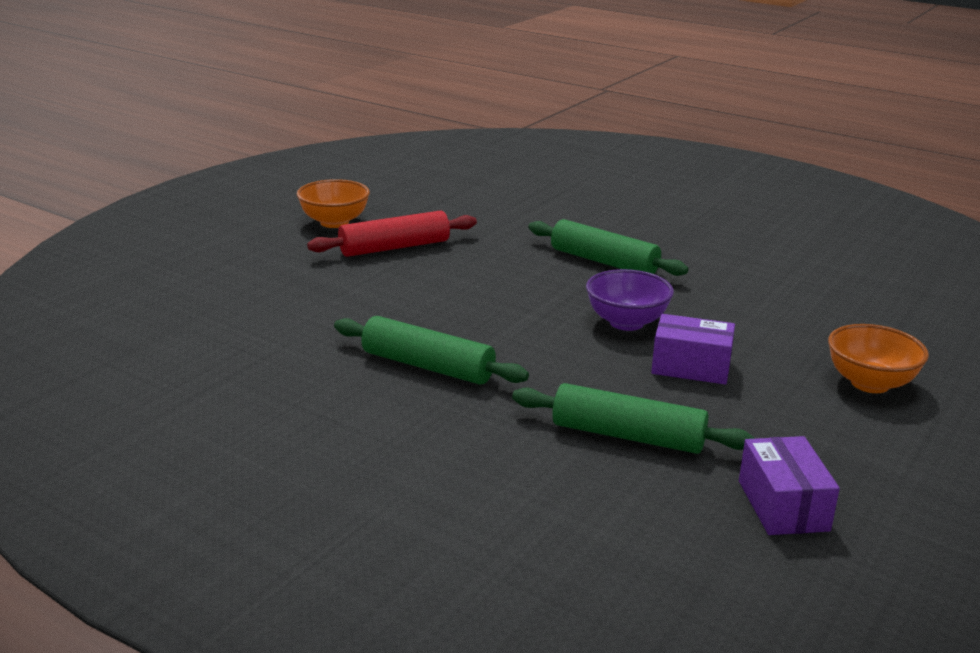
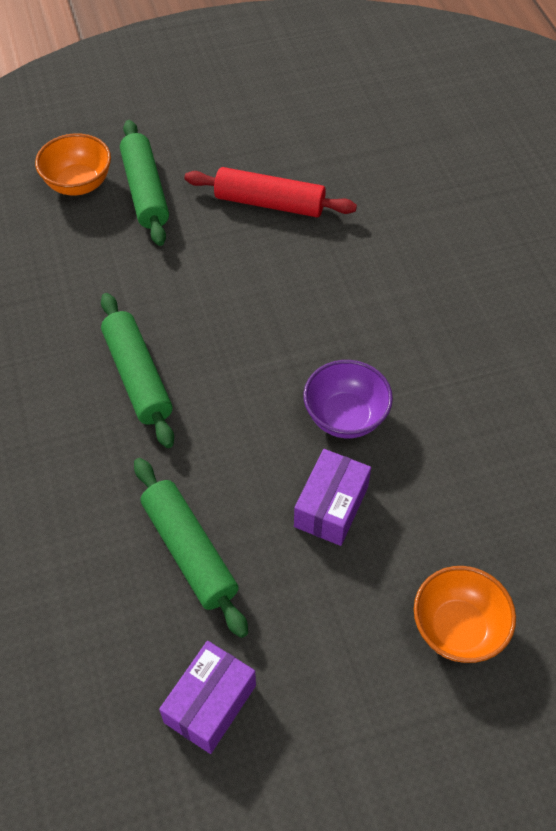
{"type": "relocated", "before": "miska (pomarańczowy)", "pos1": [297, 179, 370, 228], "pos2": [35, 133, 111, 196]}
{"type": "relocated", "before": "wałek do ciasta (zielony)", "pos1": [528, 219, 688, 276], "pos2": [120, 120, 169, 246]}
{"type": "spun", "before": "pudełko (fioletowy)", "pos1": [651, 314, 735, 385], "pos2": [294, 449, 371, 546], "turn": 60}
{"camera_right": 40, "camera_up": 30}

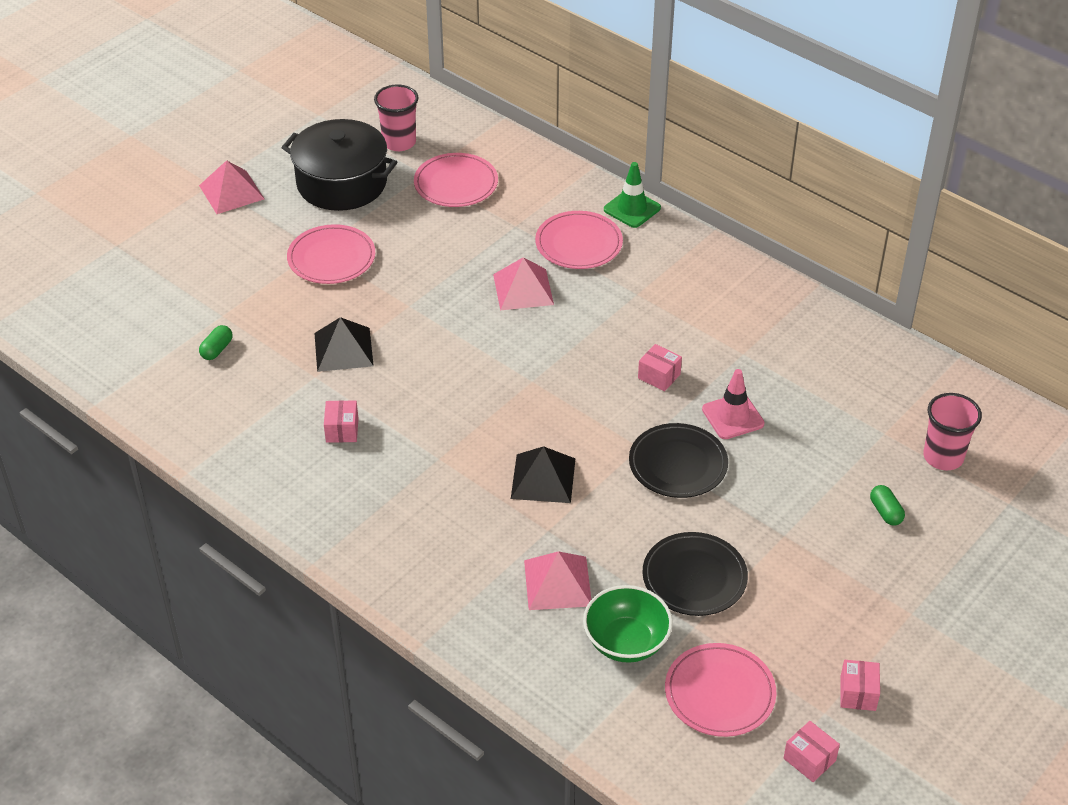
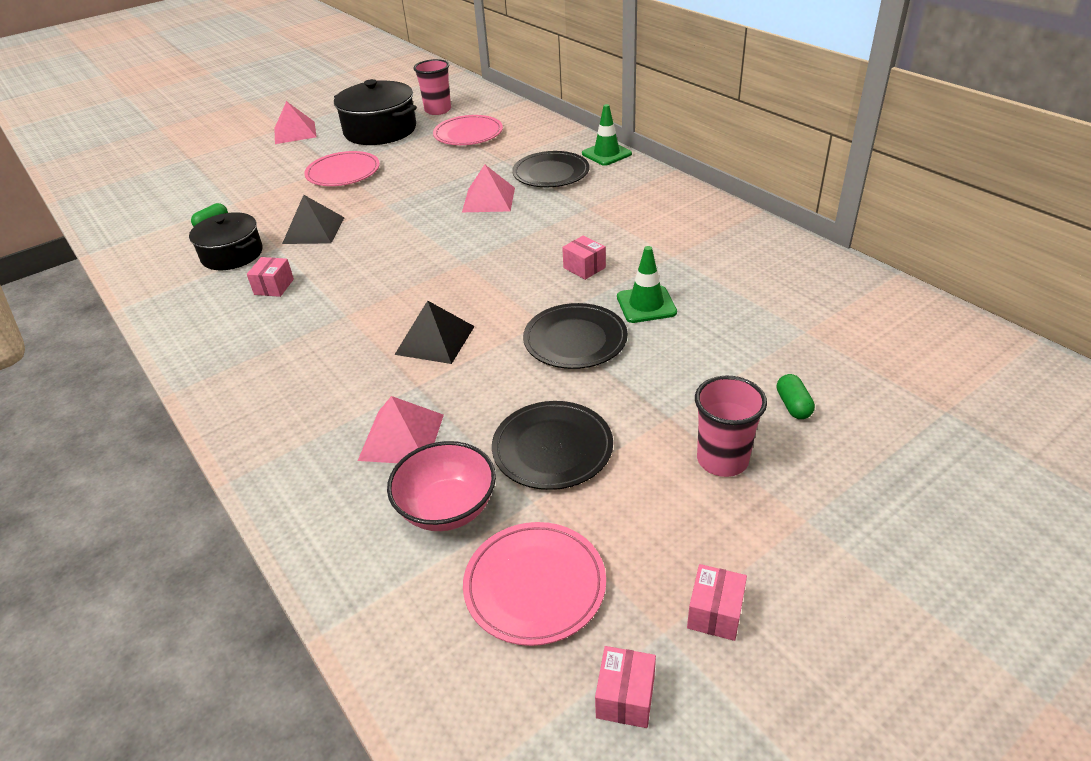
{"type": "colour", "before": "talerz (różowy)", "after": "talerz (czarny)", "pos1": [535, 211, 623, 269], "pos2": [512, 151, 590, 187]}
{"type": "colour", "before": "miska (zielony)", "after": "miska (różowy)", "pos1": [583, 585, 673, 663], "pos2": [387, 441, 496, 531]}
{"type": "colour", "before": "pachołek (różowy)", "after": "pachołek (zielony)", "pos1": [702, 369, 765, 439], "pos2": [617, 246, 677, 323]}
{"type": "spun", "before": "pudełko (różowy)", "pos1": [784, 721, 840, 782], "pos2": [595, 646, 656, 728], "turn": 45}
{"type": "relocated", "before": "szklanka (różowy)", "pos1": [923, 393, 982, 470], "pos2": [695, 376, 767, 477]}
{"type": "appeared", "after": "garnek (czarny)", "pos2": [189, 212, 263, 270]}
{"camera_right": 15, "camera_up": -5}

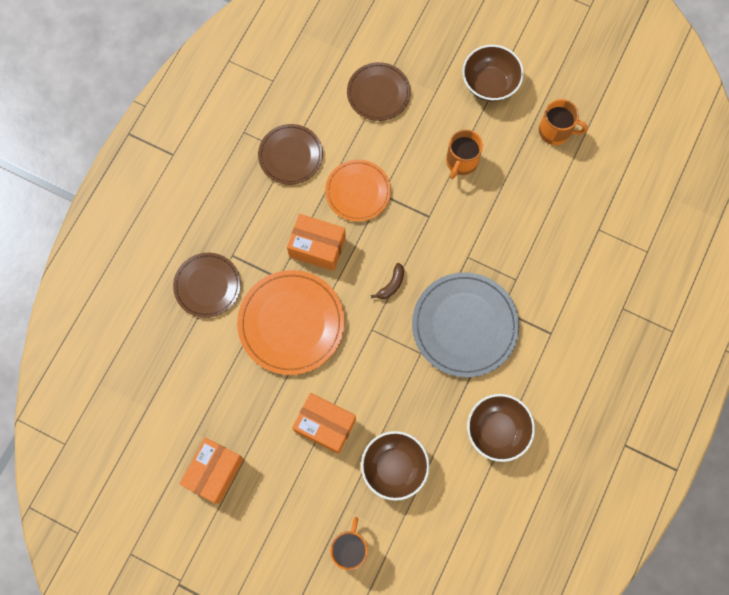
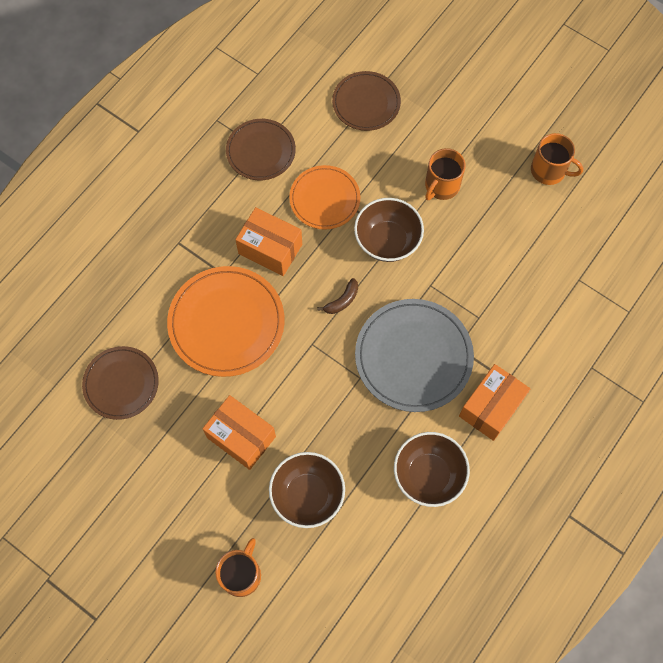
{"type": "relocated", "before": "talerz (brązowy)", "pos1": [173, 253, 241, 318], "pos2": [82, 346, 159, 420]}
{"type": "relocated", "before": "pudełko (pomarańczowy)", "pos1": [179, 437, 244, 504], "pos2": [459, 364, 530, 441]}
{"type": "relocated", "before": "miska (brązowy)", "pos1": [462, 45, 524, 102], "pos2": [354, 198, 424, 262]}
{"camera_right": 10, "camera_up": -5}

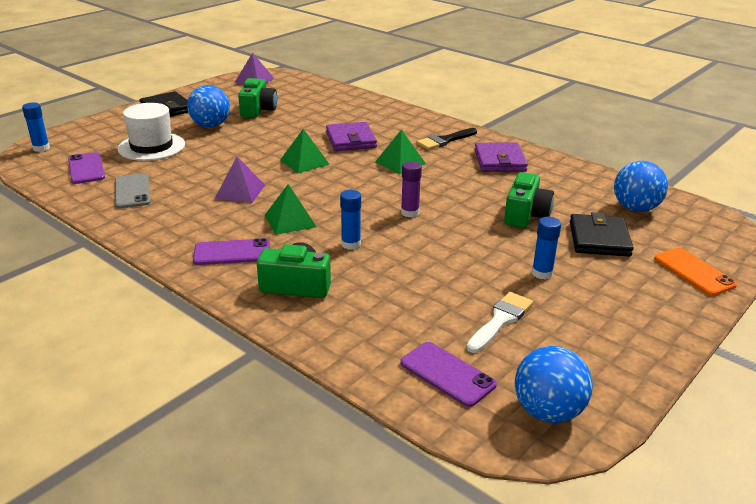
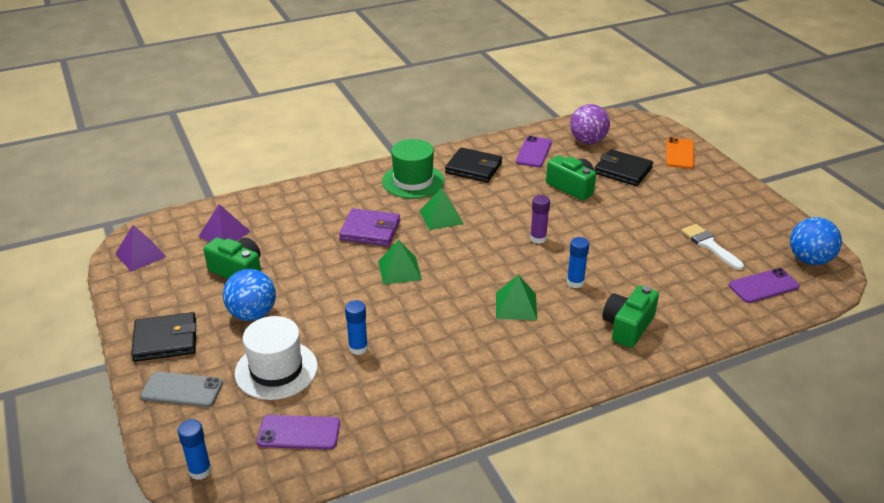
{"type": "relocated", "before": "telefon (szary)", "pos1": [115, 173, 151, 208], "pos2": [140, 371, 223, 407]}
{"type": "relocated", "before": "telefon (fioletowy)", "pos1": [193, 238, 270, 265], "pos2": [516, 136, 552, 167]}
{"type": "relocated", "before": "piramida (fioletowy)", "pos1": [215, 157, 265, 203], "pos2": [198, 204, 251, 242]}
{"type": "exchanged", "before": "pędzel (czarny)", "after": "kapelusz (zielony)", "pos1": [417, 128, 477, 150], "pos2": [382, 139, 445, 199]}
{"type": "colour", "before": "portfel (fioletowy)", "after": "portfel (czarny)", "pos1": [474, 143, 528, 172], "pos2": [445, 147, 502, 182]}
{"type": "relocated", "before": "klej w sztyfcie (niebieski)", "pos1": [532, 217, 561, 279], "pos2": [345, 300, 368, 355]}
{"type": "colour", "before": "piłka (niebieski)", "after": "piłka (fioletowy)", "pos1": [614, 161, 668, 212], "pos2": [570, 104, 610, 144]}
{"type": "spun", "before": "telefon (pomarańczowy)", "pos1": [654, 248, 737, 296], "pos2": [666, 137, 694, 169], "turn": -75}
{"camera_right": -65, "camera_up": 5}

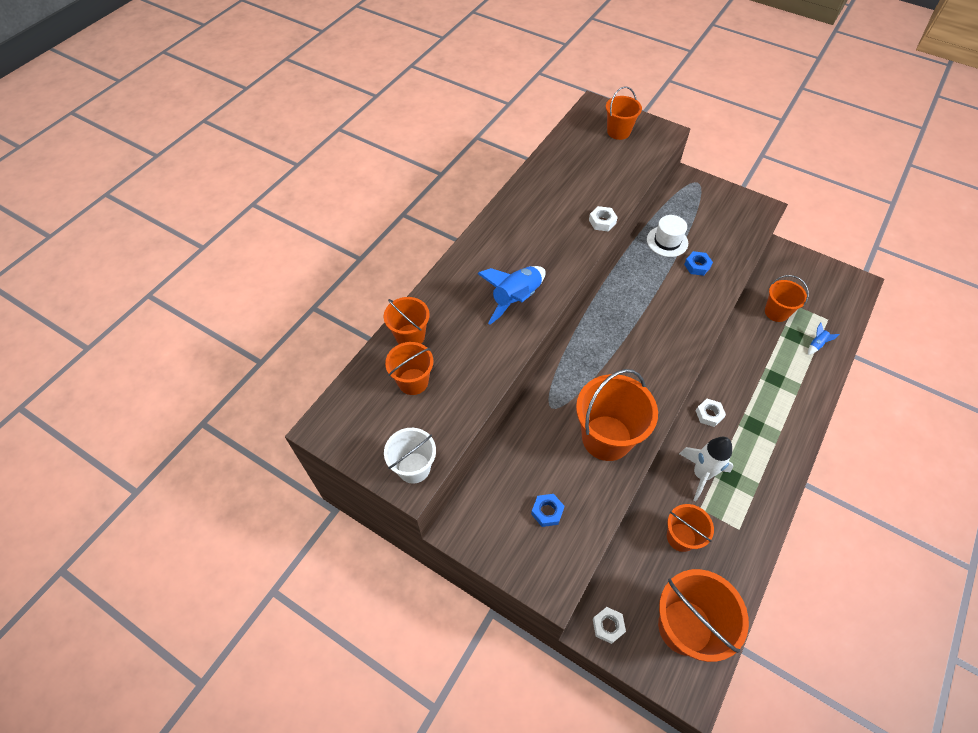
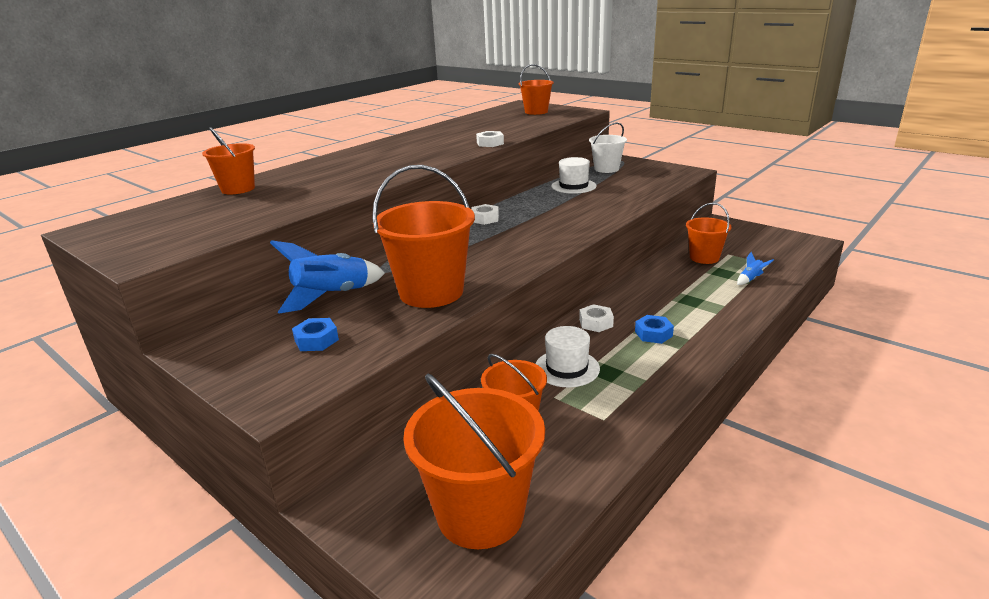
{"type": "relocated", "before": "wiadro (biały)", "pos1": [384, 428, 436, 484], "pos2": [589, 122, 627, 173]}
{"type": "missing", "before": "wiadro (pomarańczowy)", "pos1": [385, 342, 434, 395]}
{"type": "relocated", "before": "rakieta (niebieski)", "pos1": [477, 266, 546, 325], "pos2": [270, 240, 385, 314]}
{"type": "relocated", "before": "nakrętka (biały)", "pos1": [593, 607, 626, 644], "pos2": [471, 204, 499, 225]}
{"type": "exchanged", "before": "rakieta (biały)", "after": "kapelusz (biały)", "pos1": [679, 437, 733, 501], "pos2": [535, 326, 600, 387]}
{"type": "relocated", "before": "nakrętka (niebieski)", "pos1": [684, 251, 713, 276], "pos2": [635, 315, 674, 344]}
{"camera_right": 10, "camera_up": -30}

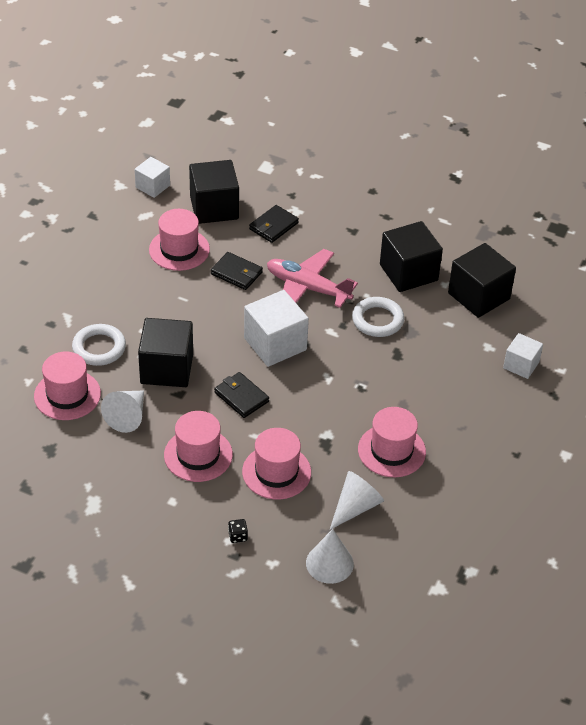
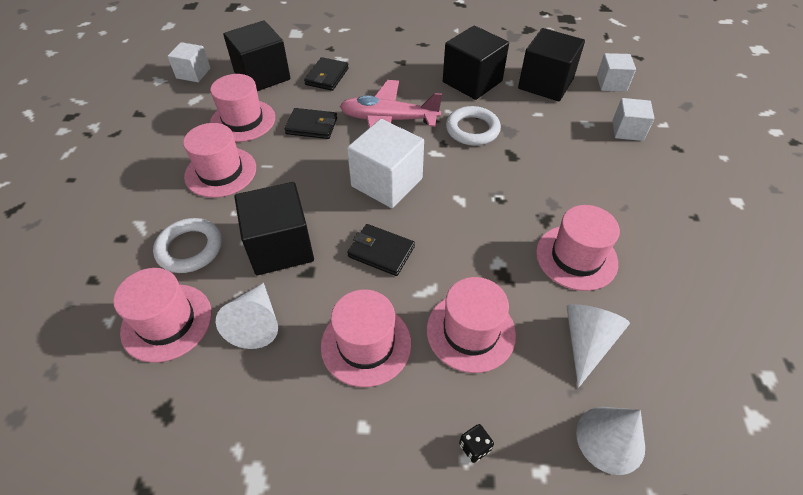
{"type": "appeared", "after": "kapelusz (różowy)", "pos2": [183, 123, 256, 198]}
{"type": "appeared", "after": "sześcian (biały)", "pos2": [597, 53, 636, 92]}
{"camera_right": -20, "camera_up": 5}

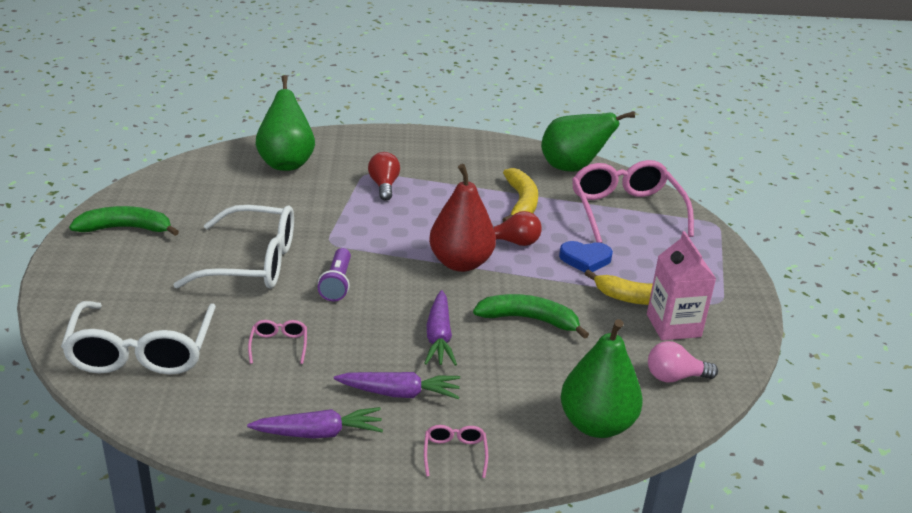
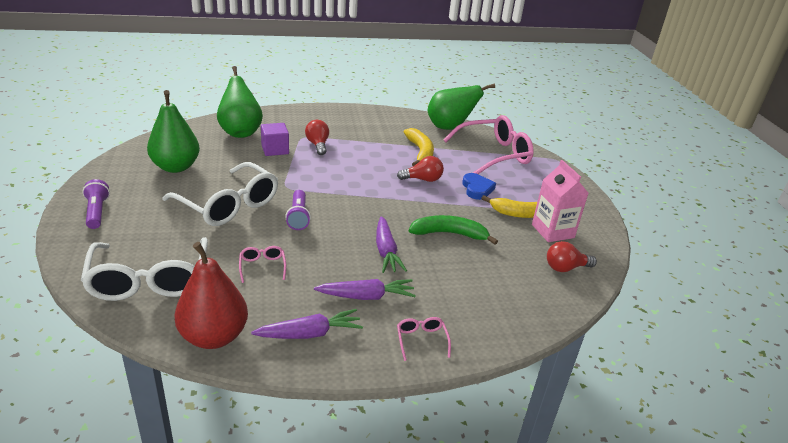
{"type": "missing", "before": "banan (zielony)", "pos1": [69, 206, 179, 236]}
{"type": "spun", "before": "okulary (biały)", "pos1": [173, 205, 294, 289], "pos2": [162, 162, 278, 226], "turn": 45}
{"type": "relocated", "before": "gruszka (czerwony)", "pos1": [429, 164, 496, 272], "pos2": [174, 242, 248, 349]}
{"type": "spun", "before": "serce (niebieski)", "pos1": [559, 241, 613, 273], "pos2": [462, 173, 496, 200], "turn": -90}
{"type": "relocated", "before": "gruszka (zielony)", "pos1": [561, 319, 643, 438], "pos2": [147, 90, 200, 173]}
{"type": "spun", "before": "okulary (różowy)", "pos1": [572, 160, 694, 243], "pos2": [444, 115, 534, 174], "turn": 90}
{"type": "colour", "before": "żarówka (różowy)", "after": "żarówka (czerwony)", "pos1": [648, 341, 718, 382], "pos2": [547, 241, 597, 272]}
{"type": "appeared", "after": "latarka (fioletowy)", "pos2": [82, 179, 110, 229]}
{"type": "appeared", "after": "sześcian (fioletowy)", "pos2": [261, 123, 289, 156]}
{"camera_right": -10, "camera_up": 0}

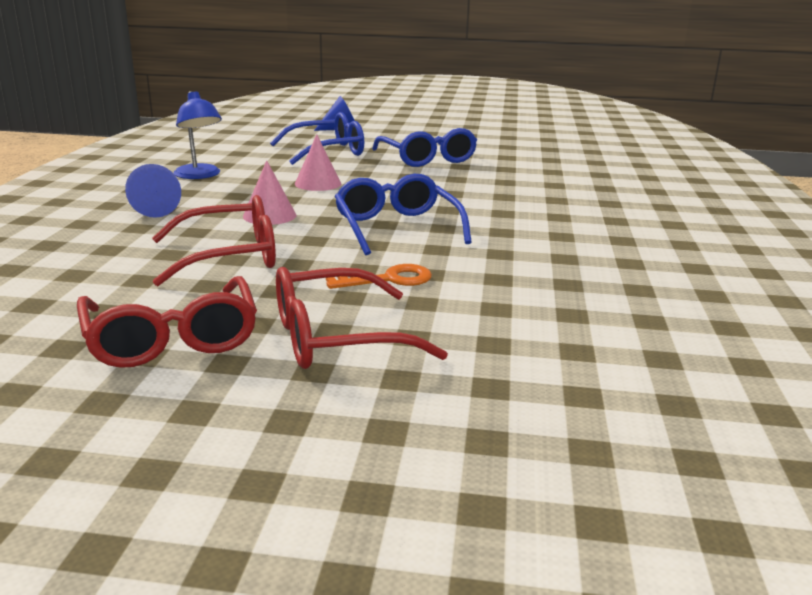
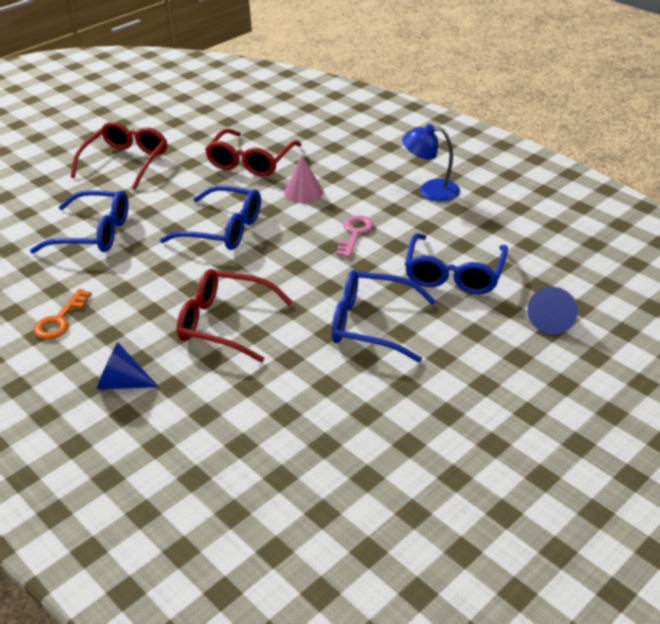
{"type": "relocated", "before": "okulary (czerwony)", "pos1": [77, 276, 257, 368], "pos2": [177, 269, 293, 363]}
{"type": "relocated", "before": "stożek (niebieski)", "pos1": [125, 164, 181, 218], "pos2": [97, 342, 159, 390]}
{"type": "exchanged", "before": "stożek (różowy)", "after": "klucz (różowy)", "pos1": [295, 134, 341, 191], "pos2": [336, 215, 374, 258]}
{"type": "relocated", "before": "klucz (pomarańczowy)", "pos1": [326, 264, 432, 289], "pos2": [33, 289, 91, 340]}
{"type": "appeared", "after": "okulary (niebieski)", "pos2": [30, 190, 129, 254]}
{"camera_right": 130, "camera_up": 15}

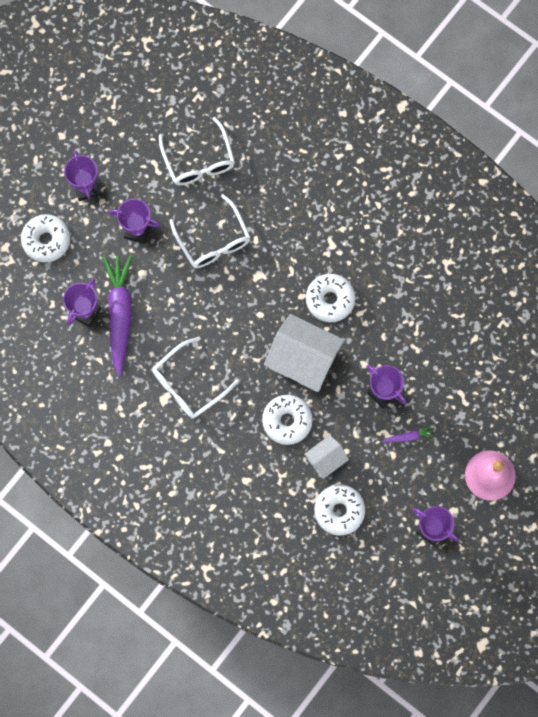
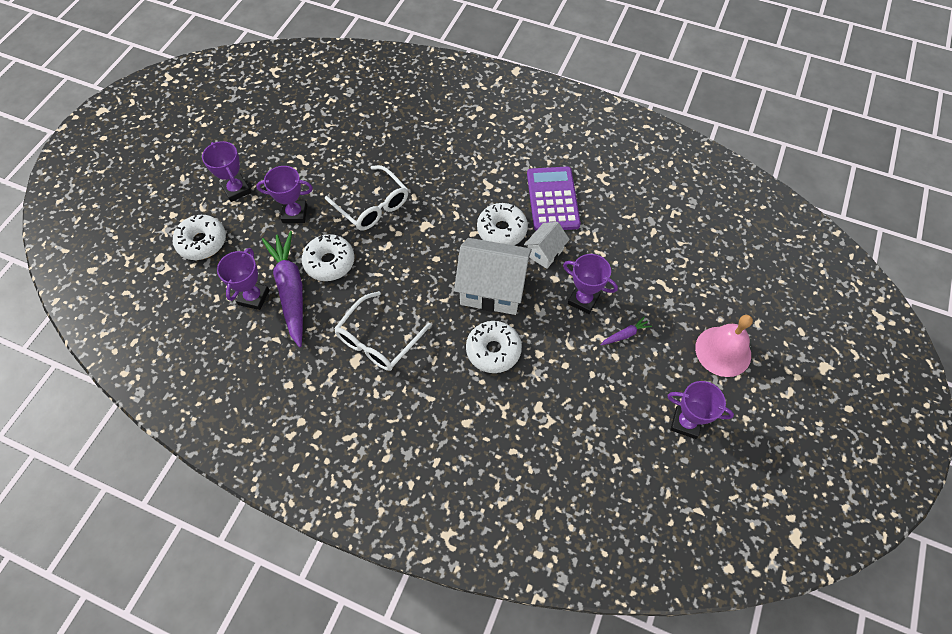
{"type": "missing", "before": "okulary (biały)", "pos1": [159, 117, 235, 185]}
{"type": "relocated", "before": "domek (biały)", "pos1": [304, 435, 349, 479], "pos2": [524, 222, 570, 269]}
{"type": "relocated", "before": "donut (biały)", "pos1": [314, 485, 365, 536], "pos2": [302, 234, 354, 281]}
{"type": "appeared", "after": "kalkulator (fioletowy)", "pos2": [527, 167, 581, 231]}
{"camera_right": -15, "camera_up": -15}

